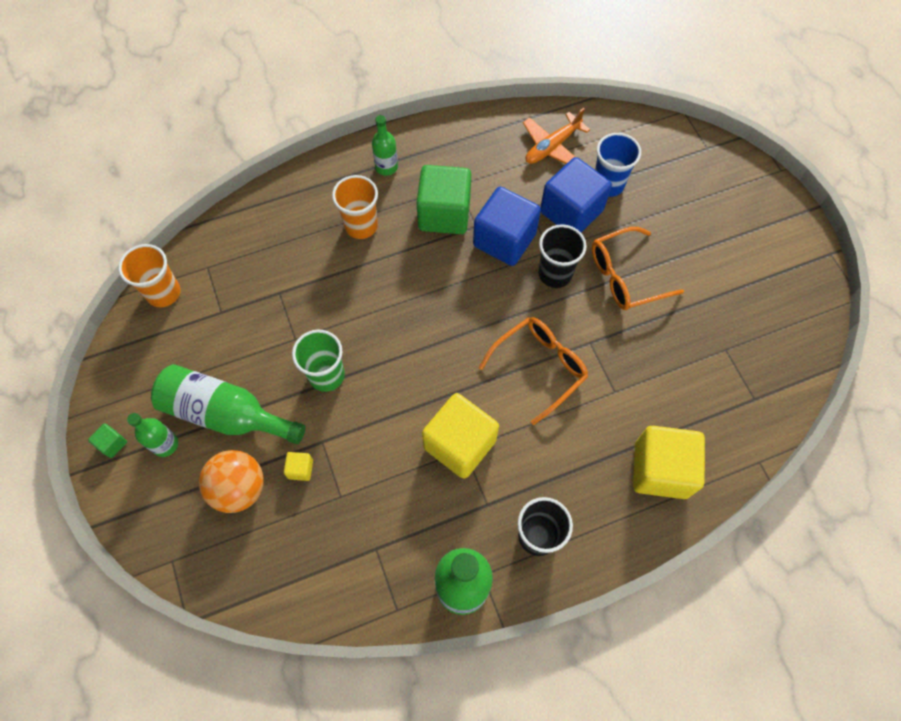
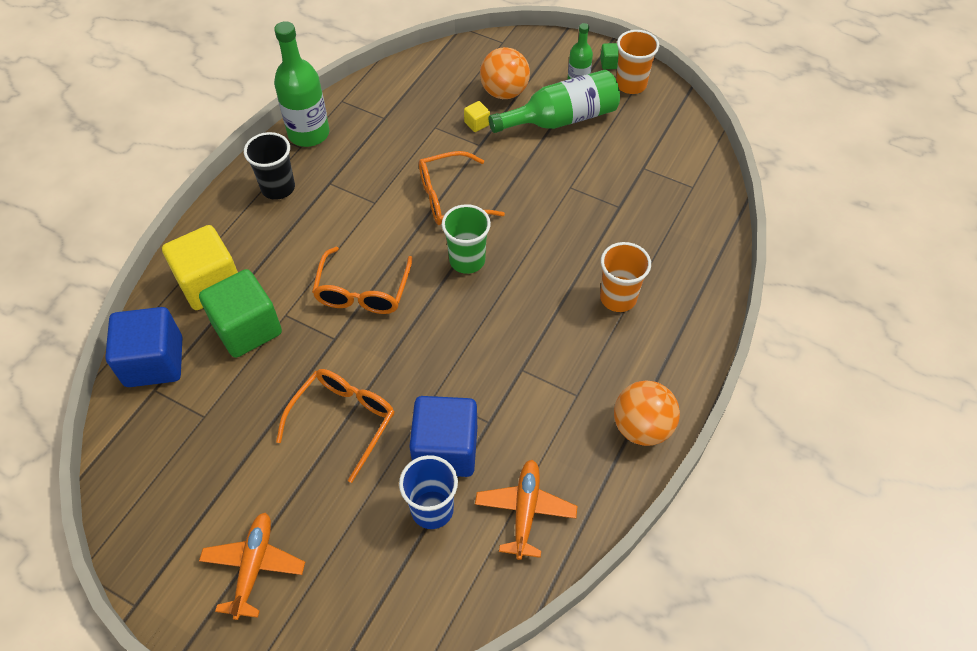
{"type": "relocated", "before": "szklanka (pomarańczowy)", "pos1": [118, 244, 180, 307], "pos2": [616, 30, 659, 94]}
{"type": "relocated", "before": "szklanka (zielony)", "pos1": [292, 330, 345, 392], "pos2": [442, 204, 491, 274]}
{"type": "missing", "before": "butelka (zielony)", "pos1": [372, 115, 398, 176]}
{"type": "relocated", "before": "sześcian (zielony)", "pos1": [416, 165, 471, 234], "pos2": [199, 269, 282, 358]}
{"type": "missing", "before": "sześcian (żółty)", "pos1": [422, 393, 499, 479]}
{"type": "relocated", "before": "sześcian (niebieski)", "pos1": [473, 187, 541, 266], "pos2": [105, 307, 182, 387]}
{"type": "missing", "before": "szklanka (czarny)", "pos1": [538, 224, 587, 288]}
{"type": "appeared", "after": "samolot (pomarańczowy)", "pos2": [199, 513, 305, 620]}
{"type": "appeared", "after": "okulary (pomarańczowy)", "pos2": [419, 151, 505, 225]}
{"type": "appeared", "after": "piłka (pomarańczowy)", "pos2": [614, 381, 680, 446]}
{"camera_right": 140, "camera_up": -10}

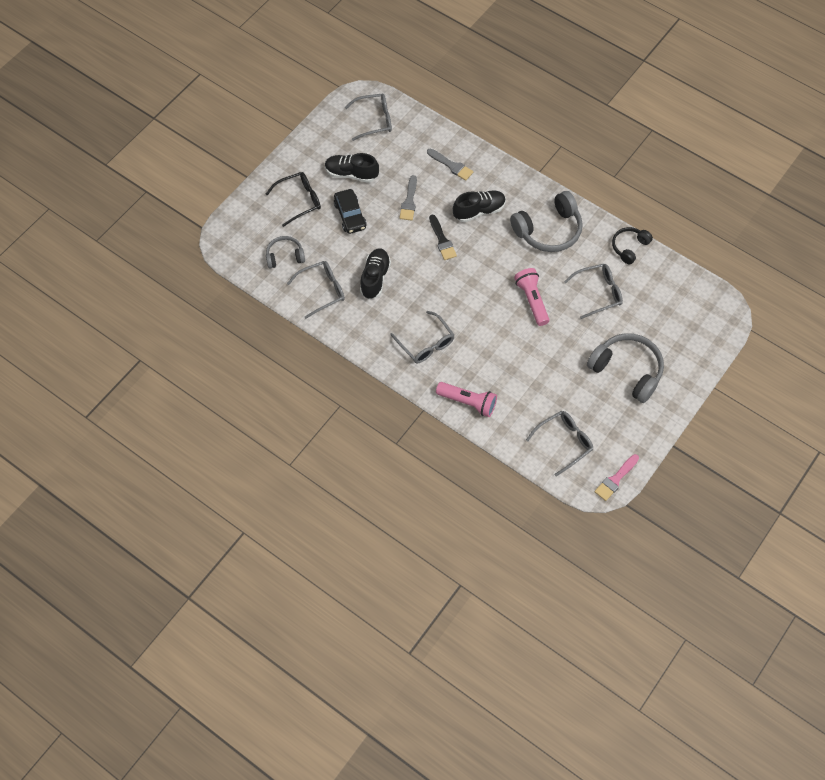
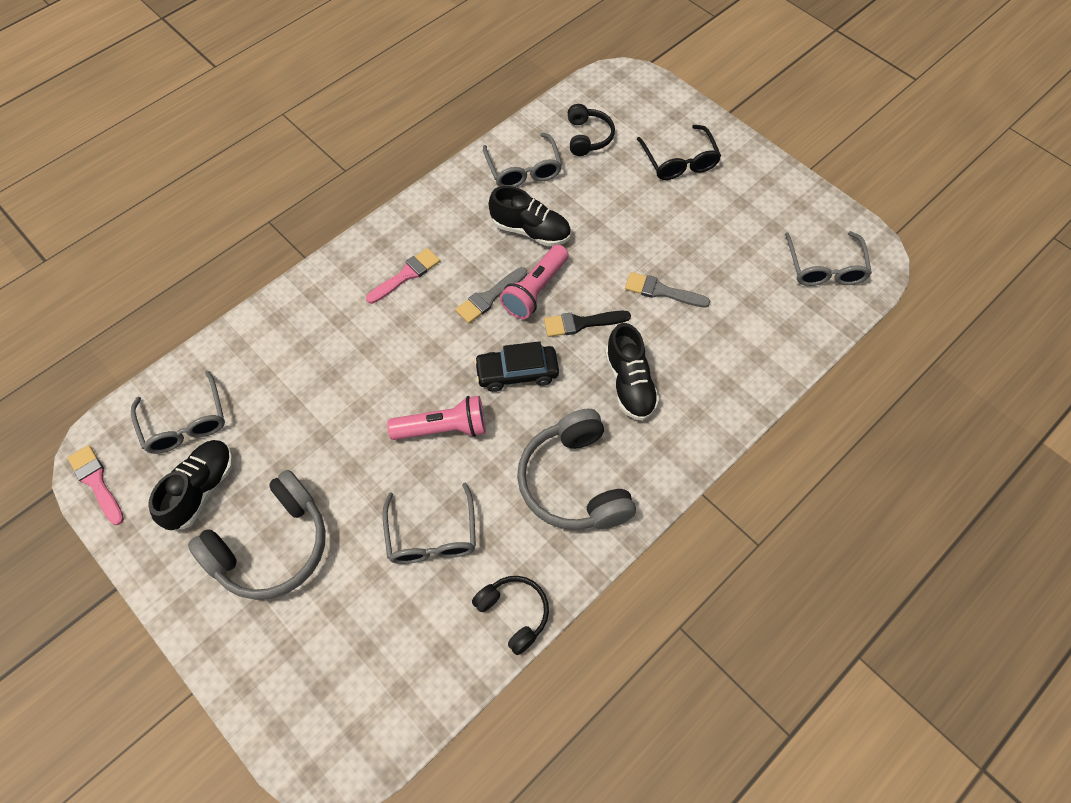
{"type": "colour", "before": "słuchawki (szary)", "after": "słuchawki (czarny)", "pos1": [266, 236, 305, 269], "pos2": [568, 104, 615, 156]}
{"type": "relocated", "before": "but (czarny)", "pos1": [325, 153, 379, 183], "pos2": [149, 440, 233, 530]}
{"type": "relocated", "before": "samochód (czarny)", "pos1": [334, 189, 367, 234], "pos2": [474, 341, 559, 392]}
{"type": "exchanged", "before": "okulary (szary)", "after": "pędzel (różowy)", "pos1": [390, 311, 454, 363], "pos2": [366, 248, 440, 304]}
{"type": "relocated", "before": "pędzel (szary)", "pos1": [427, 148, 473, 181], "pos2": [455, 267, 527, 324]}
{"type": "relocated", "before": "latarka (różowy)", "pos1": [436, 382, 497, 417], "pos2": [500, 245, 568, 319]}
{"camera_right": 100, "camera_up": 0}

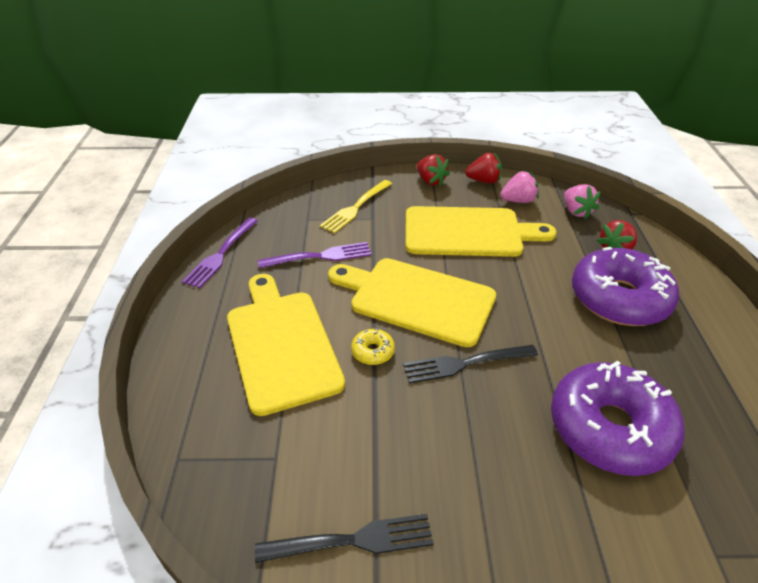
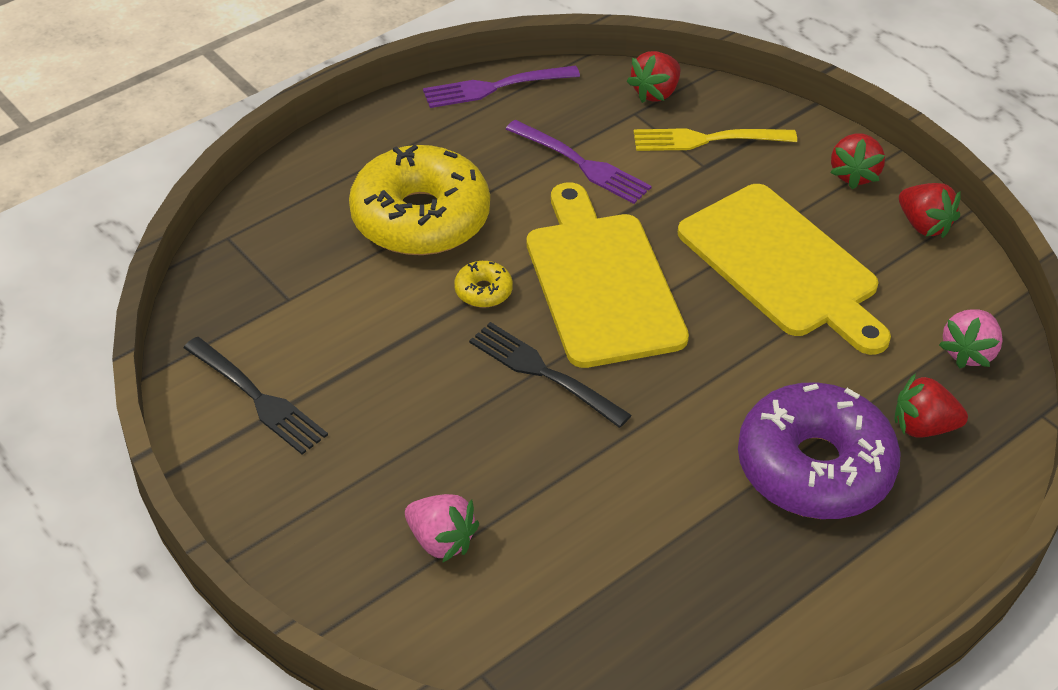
{"type": "exchanged", "before": "deska do krojenia (żółty)", "after": "donut (żółty)", "pos1": [227, 274, 345, 416], "pos2": [349, 145, 490, 255]}
{"type": "relocated", "before": "truskawka (różowy)", "pos1": [500, 171, 539, 203], "pos2": [405, 494, 479, 563]}
{"type": "missing", "before": "donut (fioletowy)", "pos1": [551, 361, 685, 476]}
{"type": "appeared", "after": "truskawka (czerwony)", "pos2": [627, 51, 681, 103]}
{"camera_right": 50, "camera_up": 5}

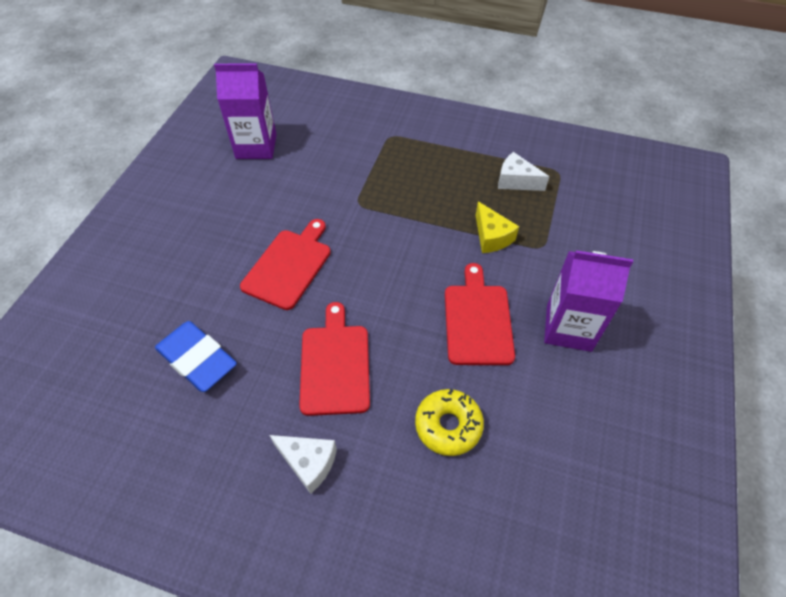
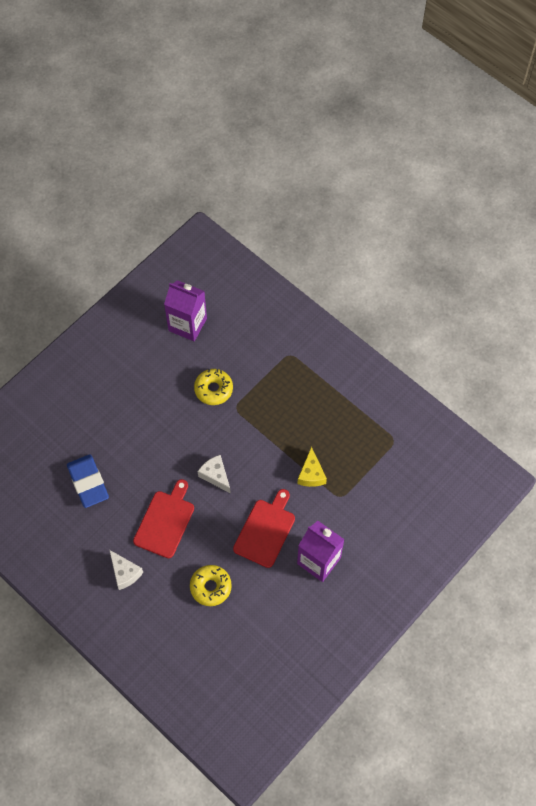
{"type": "missing", "before": "deska do krojenia (czerwony)", "pos1": [240, 219, 331, 310]}
{"type": "relocated", "before": "ser (biały)", "pos1": [498, 152, 549, 191], "pos2": [198, 455, 231, 493]}
{"type": "appeared", "after": "donut (żółty)", "pos2": [194, 369, 233, 405]}
{"camera_right": 25, "camera_up": 10}

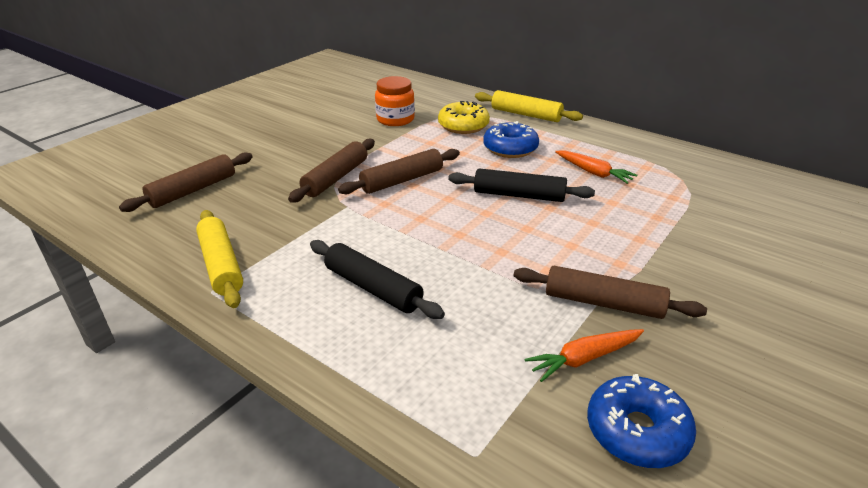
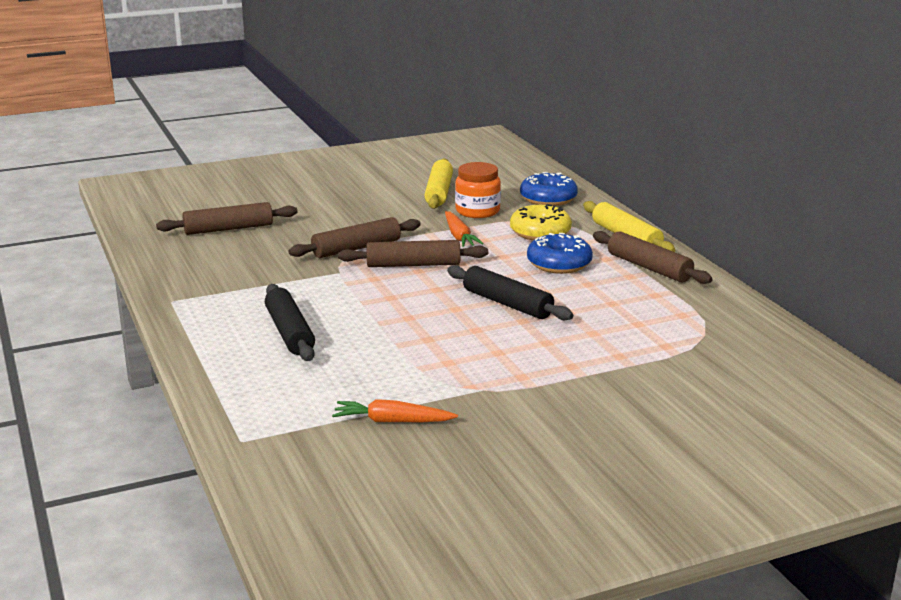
{"type": "relocated", "before": "wałek do ciasta (żółty)", "pos1": [196, 210, 243, 308], "pos2": [424, 158, 453, 209]}
{"type": "relocated", "before": "wałek do ciasta (brązowy)", "pos1": [514, 266, 707, 319], "pos2": [593, 231, 712, 284]}
{"type": "relocated", "before": "marchewka (pomarańczowy)", "pos1": [555, 150, 637, 184], "pos2": [445, 211, 484, 247]}
{"type": "relocated", "before": "donut (niebieski)", "pos1": [587, 374, 696, 468], "pos2": [520, 172, 578, 206]}
{"camera_right": 30, "camera_up": -10}

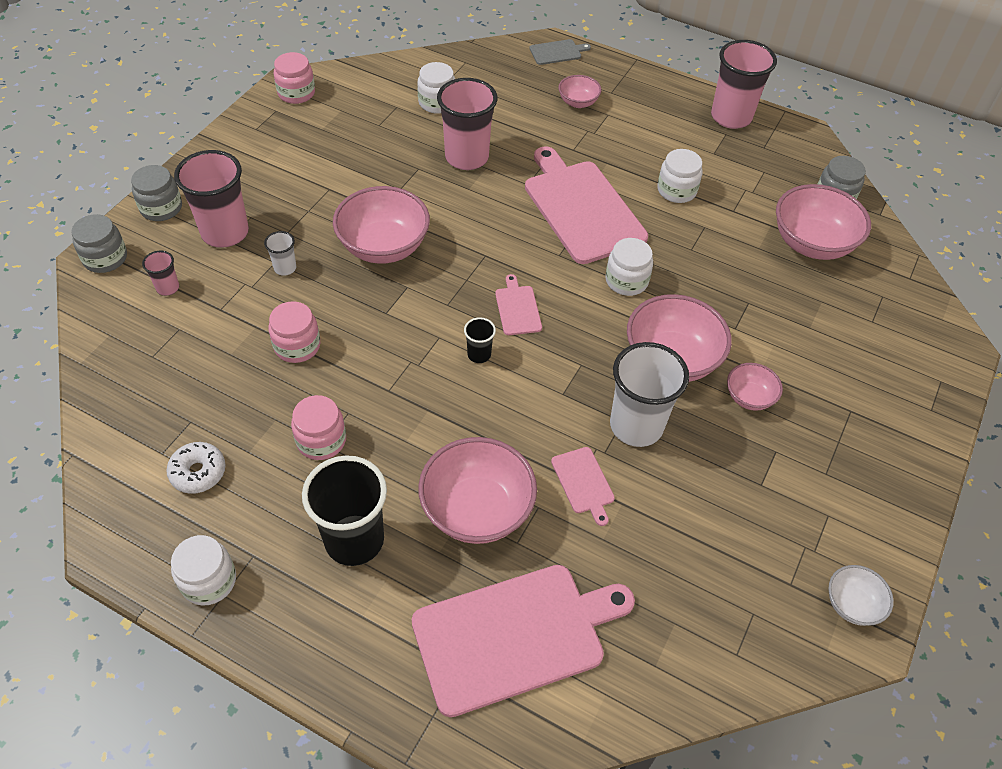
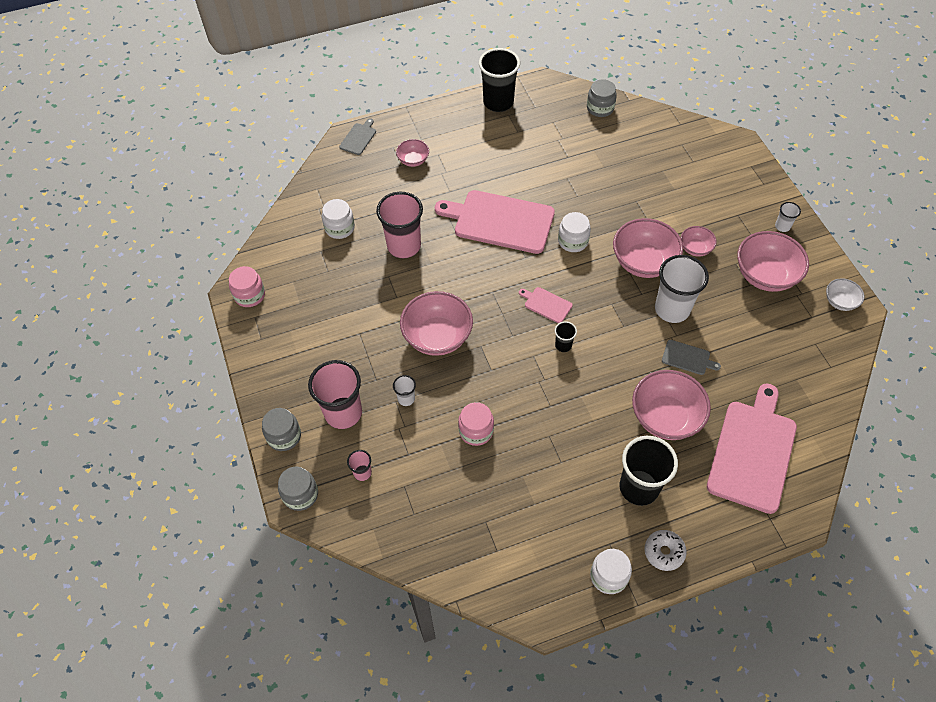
{"type": "relocated", "before": "donut (biały)", "pos1": [166, 442, 226, 494], "pos2": [645, 530, 687, 571]}
{"type": "missing", "before": "słoik (różowy)", "pos1": [291, 395, 346, 460]}
{"type": "colour", "before": "deska do krojenia (różowy)", "after": "deska do krojenia (szary)", "pos1": [551, 447, 615, 526], "pos2": [662, 340, 721, 375]}
{"type": "missing", "before": "słoik (biały)", "pos1": [657, 149, 703, 203]}
{"type": "colour", "before": "szklanka (różowy)", "after": "szklanka (czarny)", "pos1": [711, 40, 777, 129], "pos2": [479, 48, 520, 112]}
{"type": "relocated", "before": "miska (różowy)", "pos1": [776, 184, 871, 260], "pos2": [737, 231, 809, 292]}
{"type": "appeared", "after": "szklanka (biały)", "pos2": [775, 202, 801, 232]}
{"camera_right": -45, "camera_up": 5}

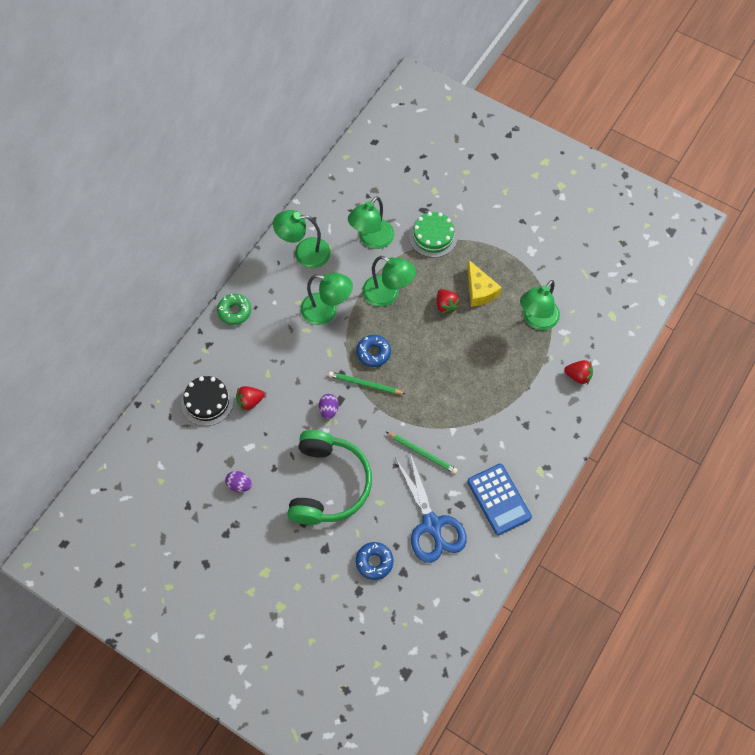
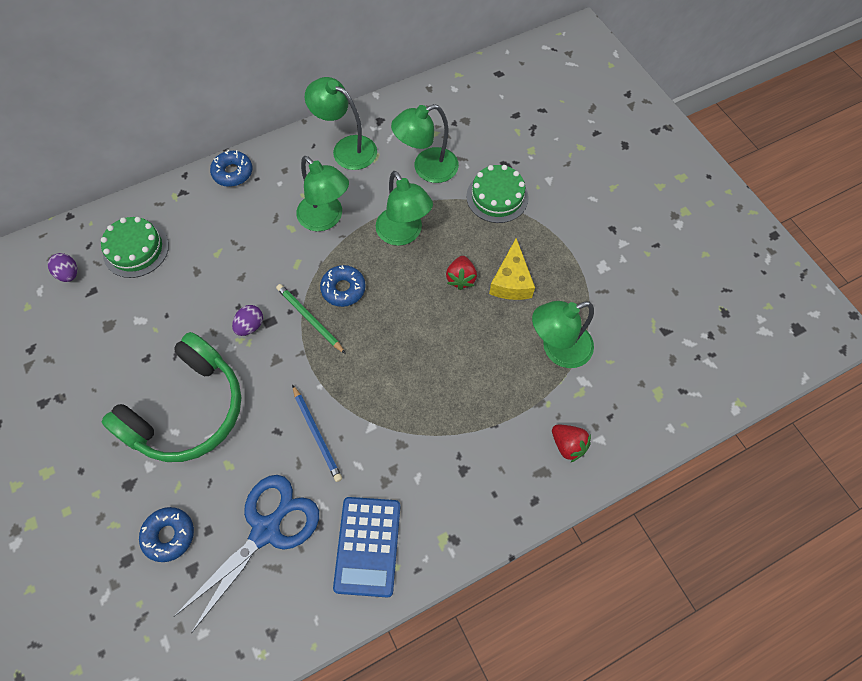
{"type": "colour", "before": "tort (czarny)", "after": "tort (zielony)", "pos1": [181, 376, 234, 426], "pos2": [101, 217, 169, 278]}
{"type": "colour", "before": "donut (zielony)", "after": "donut (niebieski)", "pos1": [217, 294, 251, 325], "pos2": [210, 150, 252, 187]}
{"type": "relocated", "before": "jajko (fioletowy)", "pos1": [225, 471, 252, 492], "pos2": [48, 253, 77, 282]}
{"type": "missing", "before": "truskawka (czerwony)", "pos1": [236, 386, 265, 411]}
{"type": "colour", "before": "ołówek (zielony)", "after": "ołówek (niebieski)", "pos1": [386, 432, 458, 474], "pos2": [292, 385, 342, 482]}
{"type": "spun", "before": "nożyczki (niebieski)", "pos1": [395, 453, 467, 563], "pos2": [174, 475, 319, 633], "turn": -150}
{"camera_right": 30, "camera_up": 0}

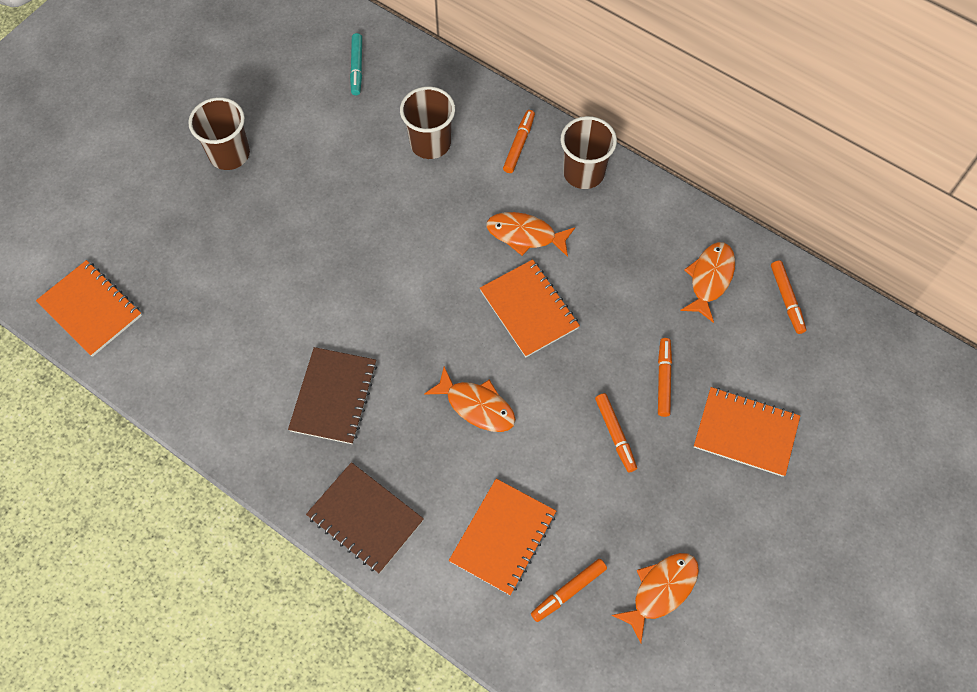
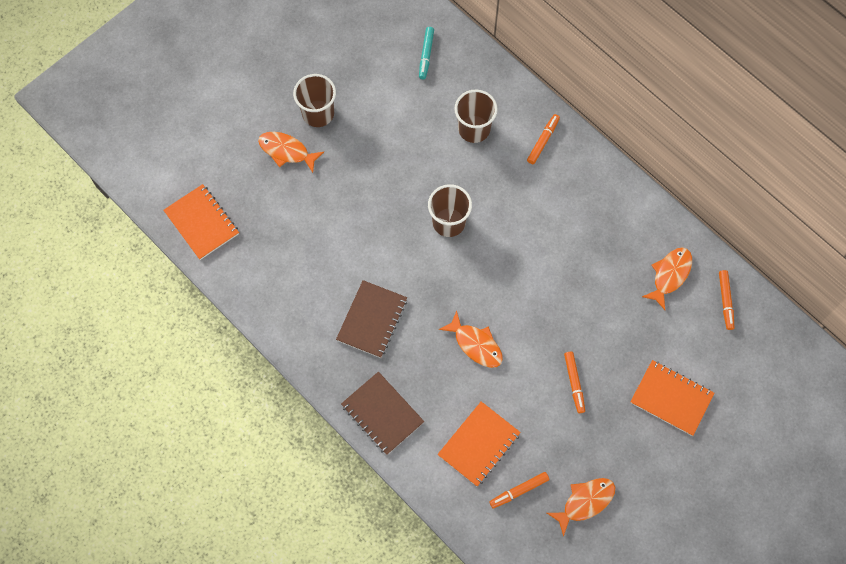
{"type": "missing", "before": "zeszyt (pomarańczowy)", "pos1": [480, 259, 580, 357]}
{"type": "relocated", "before": "ryba (pomarańczowy)", "pos1": [486, 212, 575, 257], "pos2": [258, 132, 324, 173]}
{"type": "relocated", "before": "szklanka (brązowy)", "pos1": [561, 116, 617, 189], "pos2": [428, 184, 472, 237]}
{"type": "missing", "before": "flamaster (pomarańczowy)", "pos1": [658, 338, 672, 417]}
{"camera_right": 10, "camera_up": 5}

